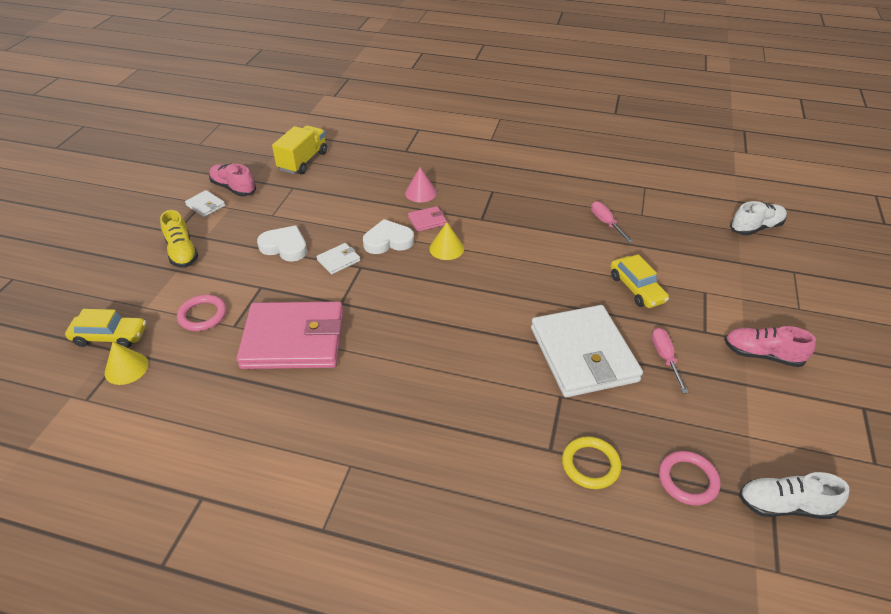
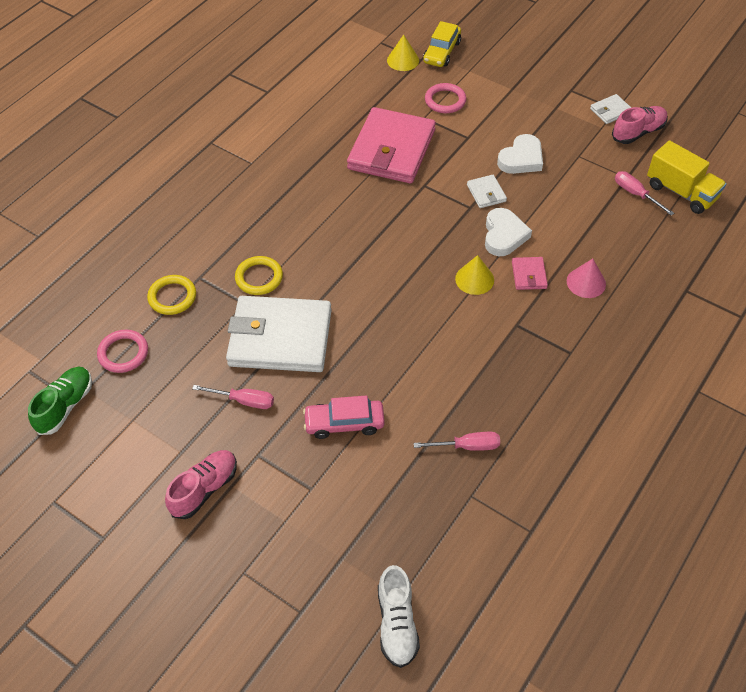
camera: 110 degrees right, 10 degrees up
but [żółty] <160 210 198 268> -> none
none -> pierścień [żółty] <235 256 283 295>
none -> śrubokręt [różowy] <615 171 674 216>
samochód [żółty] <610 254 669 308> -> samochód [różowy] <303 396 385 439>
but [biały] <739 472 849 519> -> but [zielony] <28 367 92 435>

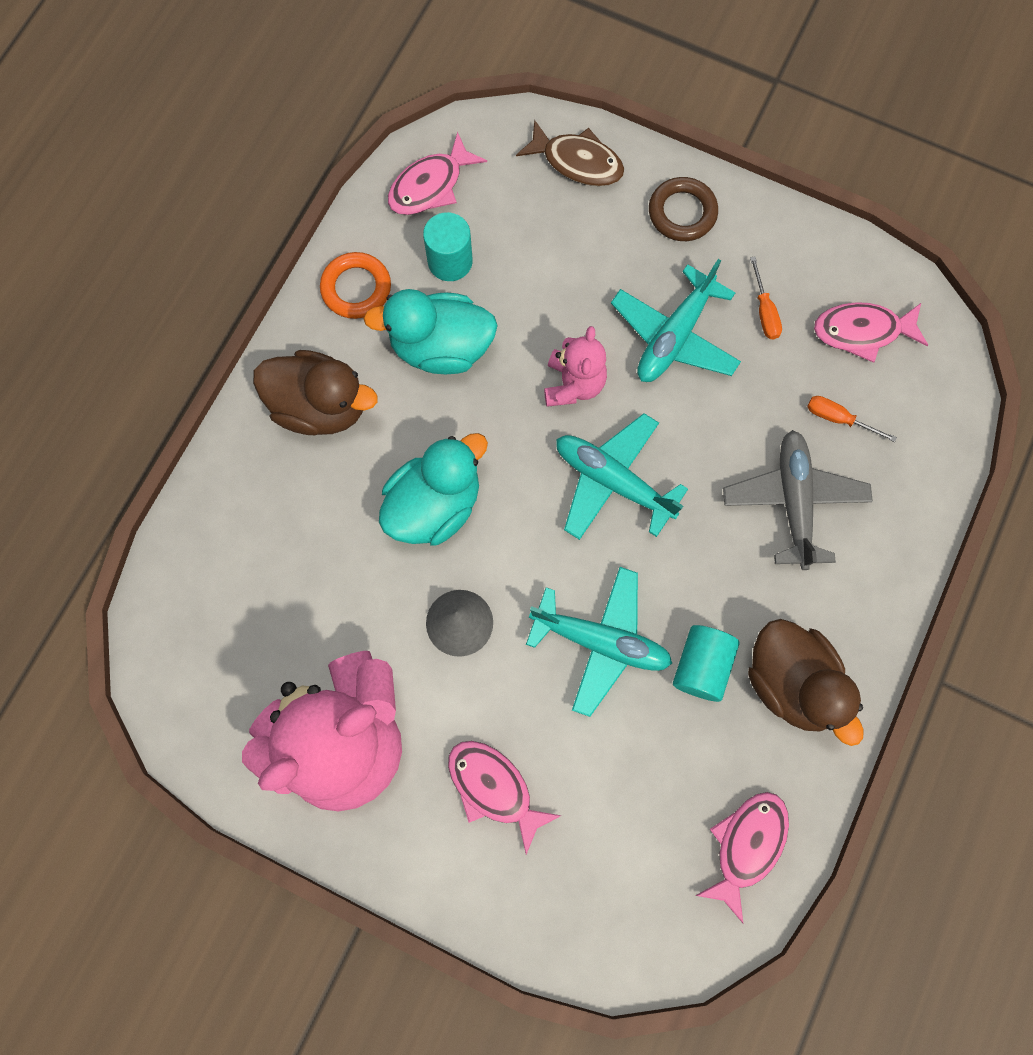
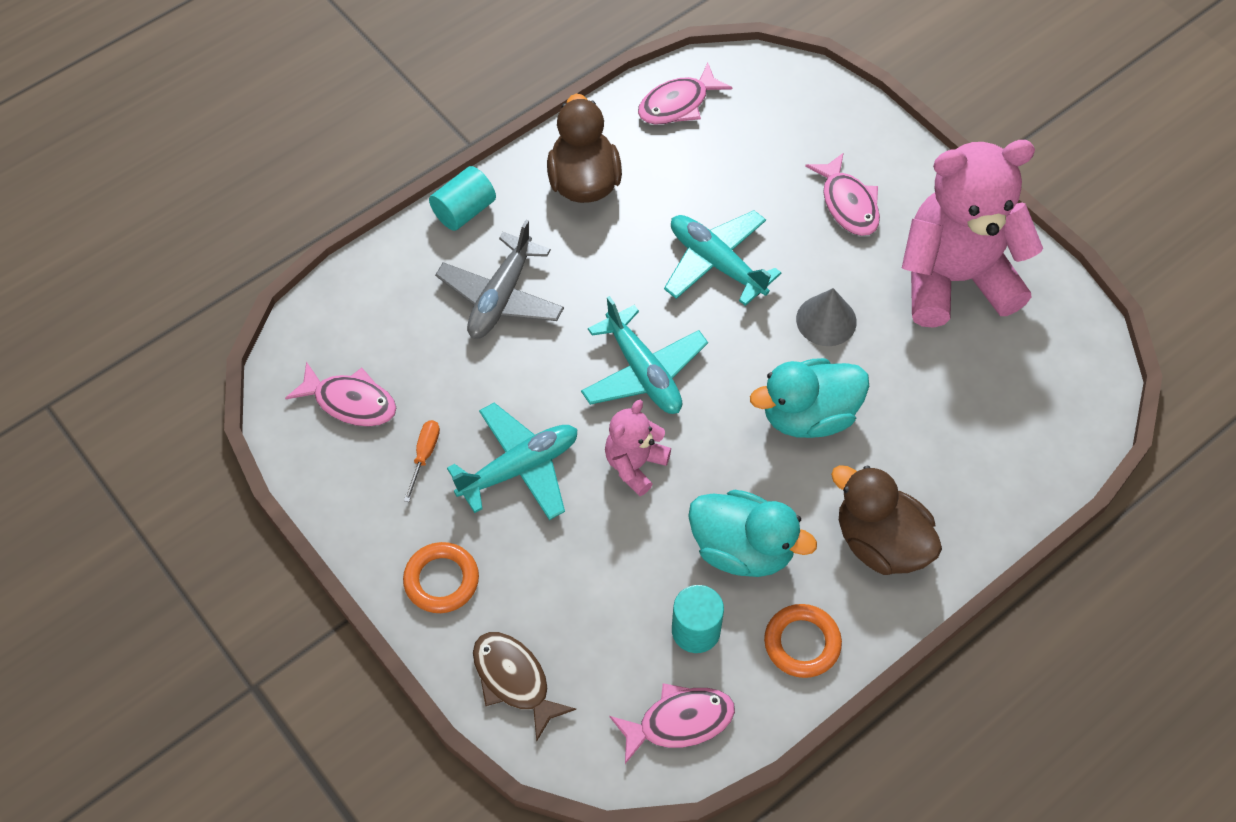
camera: 155 degrees left, 15 degrees down
śrubokręt [pomarańczowy] <807 396 897 442> -> none
walec [turkusowy] <673 625 739 702> -> walec [turkusowy] <429 166 496 231>, move
pierścień [brązowy] <649 177 718 241> -> pierścień [pomarańczowy] <403 542 479 613>

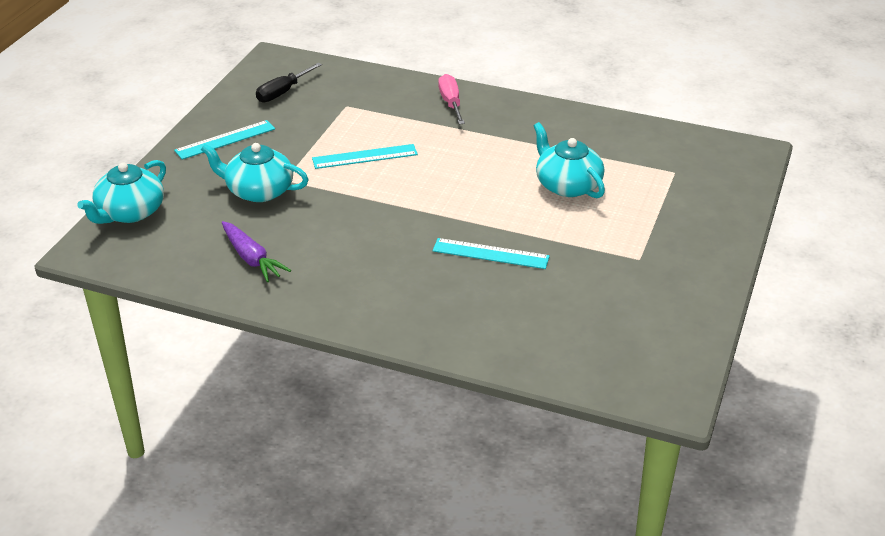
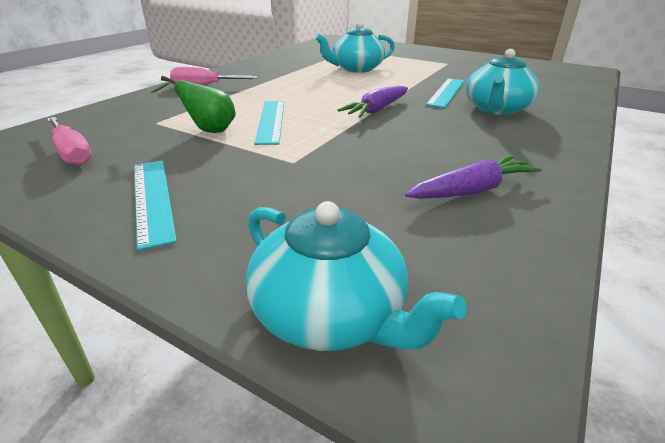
camera: 80 degrees left, 5 degrees down
none -> gruszka [zielony] <151 76 236 133>
none -> marchewka [fioletowy] <338 86 408 117>
imbryk [turkusowy] <201 143 309 202> -> imbryk [turkusowy] <466 49 540 115>, move
śrubokręt [czarny] <256 63 322 102> -> śrubokręt [różowy] <47 117 92 165>

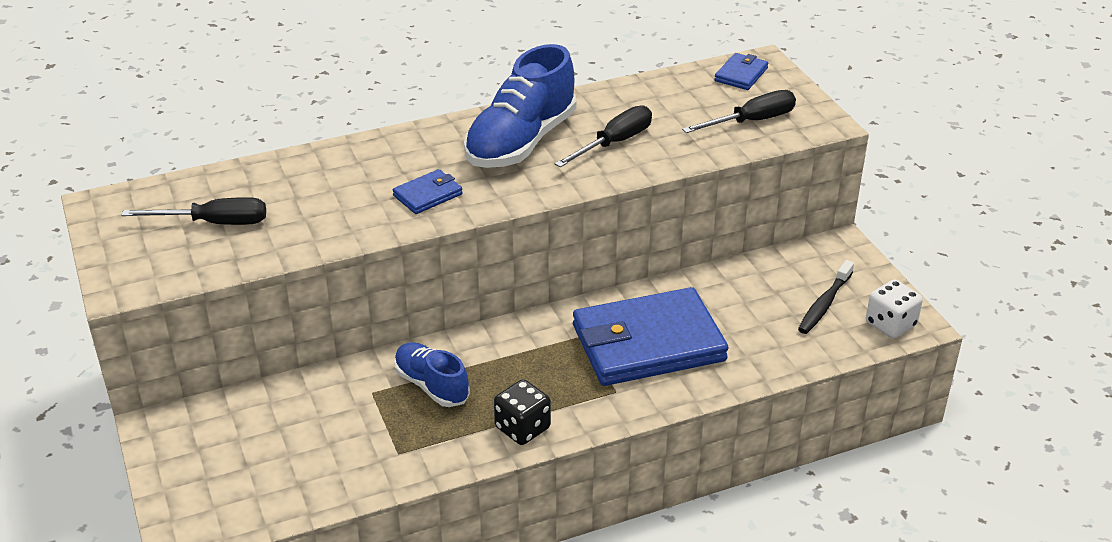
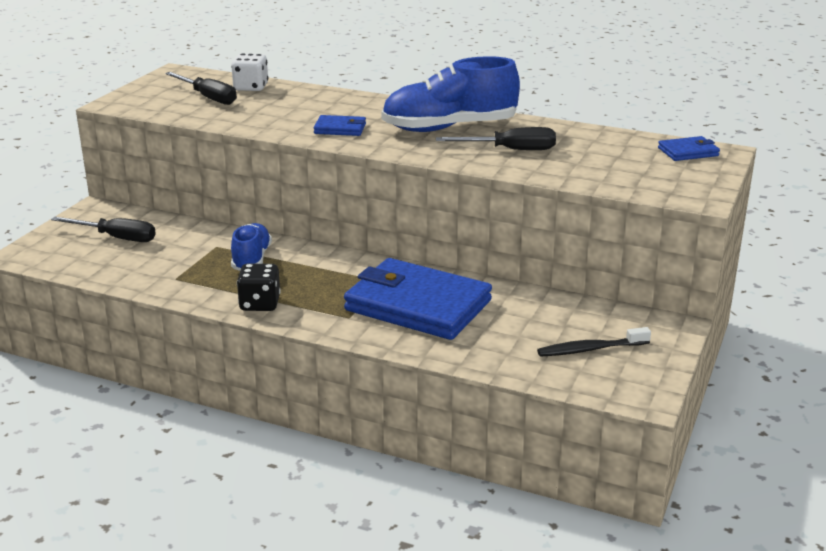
camera: 45 degrees right, 10 degrees down
śrubokręt [czarny] <682 90 796 133> -> śrubokręt [czarny] <51 217 156 242>, move
kostka do gry [biały] <866 280 923 339> -> kostka do gry [biały] <231 53 268 91>, move

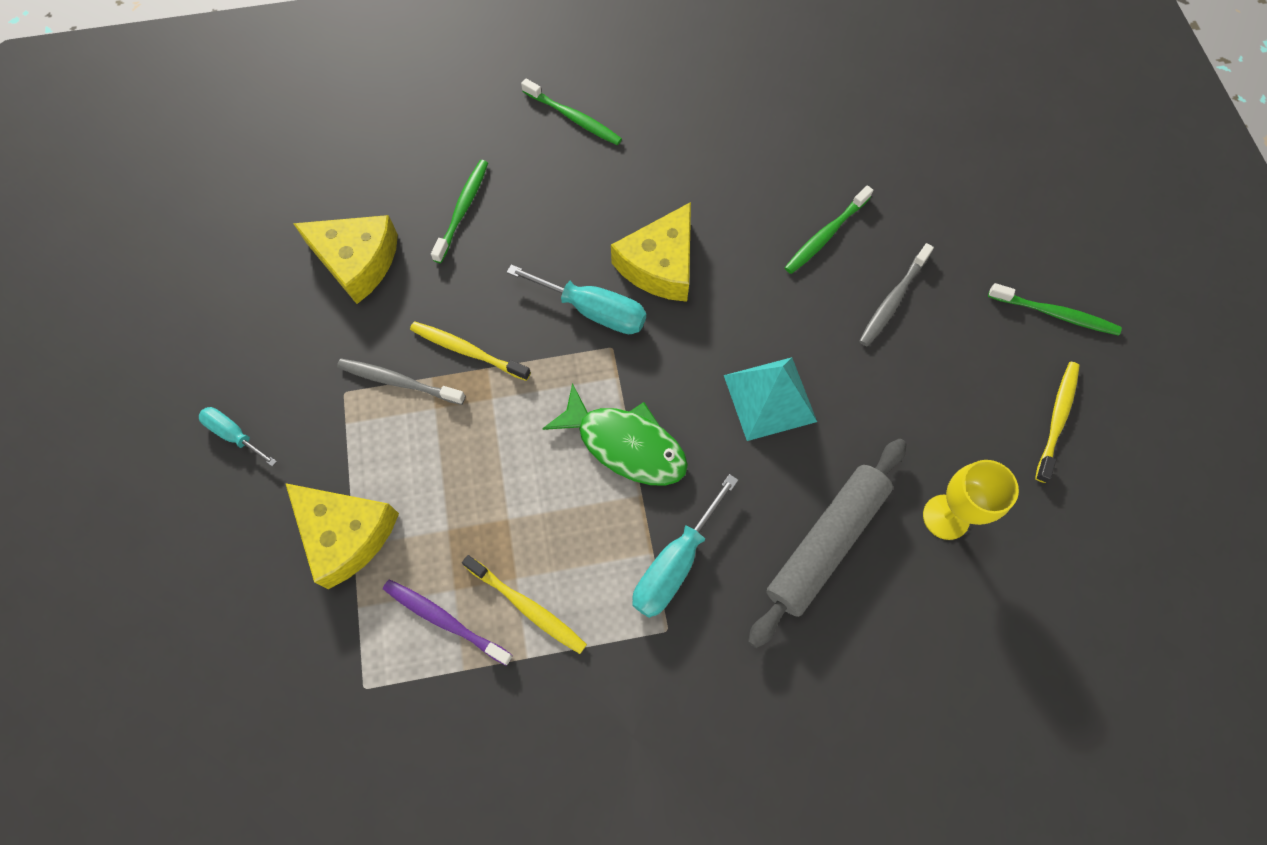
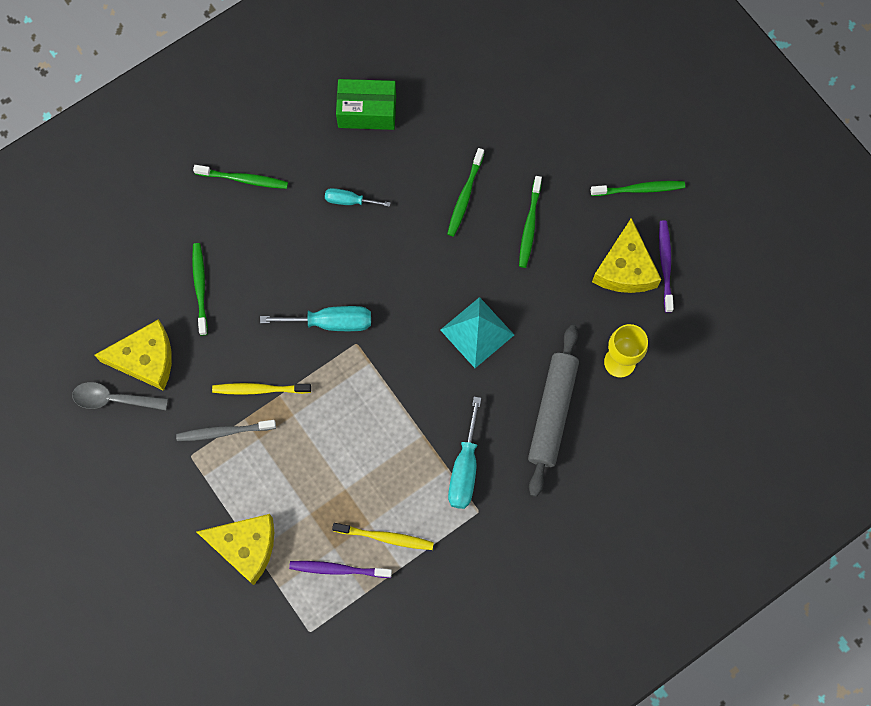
camera: 25 degrees left, 5 degrees up
ryba [zielony] <542 383 688 486> -> none
none -> łyżka [szary] <72 382 168 410>
none -> pudełko [zielony] <336 79 396 130>
śrubokręt [turkusowy] <199 407 277 467> -> śrubokręt [turkusowy] <325 188 391 207>, move
ser [żółty] <611 202 691 302> -> ser [żółty] <592 218 661 293>, move
szczoteczka do zębów [szary] <859 243 934 346> -> szczoteczka do zębów [zielony] <519 176 542 268>
szczoteczka do zębów [żółty] <1035 362 1079 483> -> szczoteczka do zębów [fioletowy] <659 220 674 313>

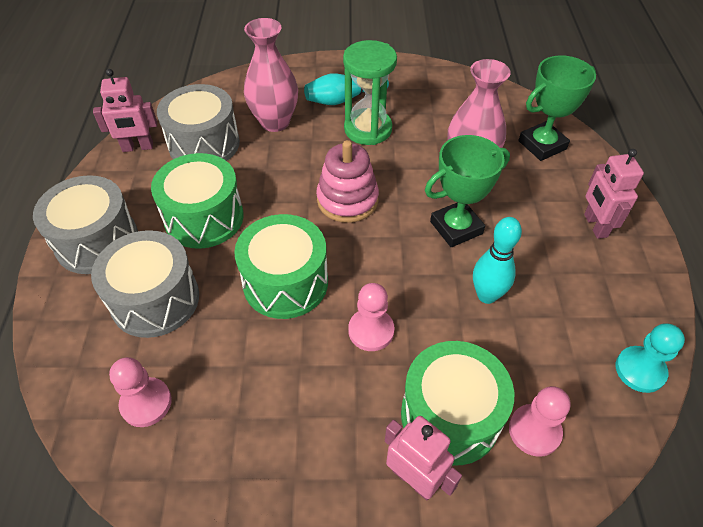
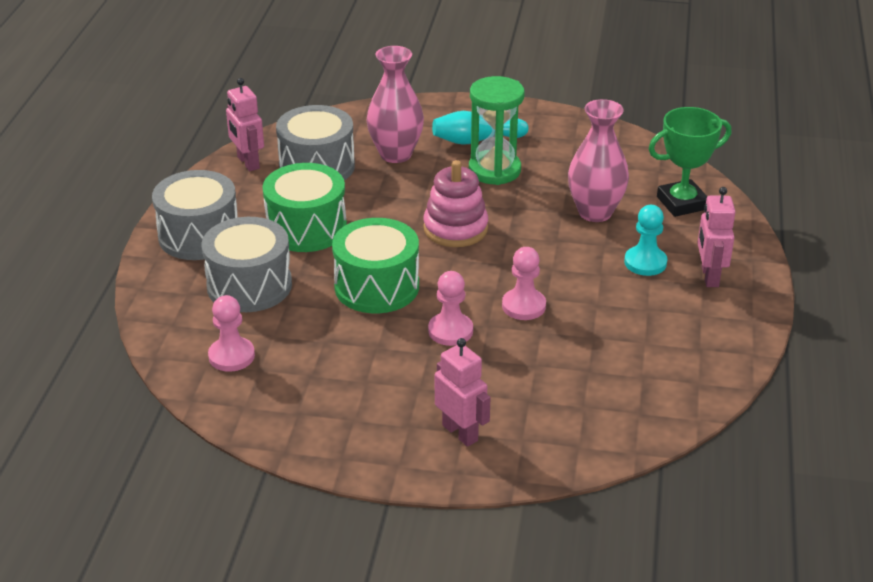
camera: 10 degrees right, 15 degrees down
bęben [zielony] <401 341 514 466> -> none
puchar [zielony] <425 135 510 247> -> none
kręgiel [turkusowy] <473 217 522 304> -> none
pionek [różowy] <509 386 570 457> -> pionek [różowy] <502 247 546 320>, move
pionek [turkusowy] <616 323 685 393> -> pionek [turkusowy] <624 205 667 276>, move
robot [różowy] <93 69 157 152> -> robot [różowy] <226 78 264 171>, 60 degrees clockwise

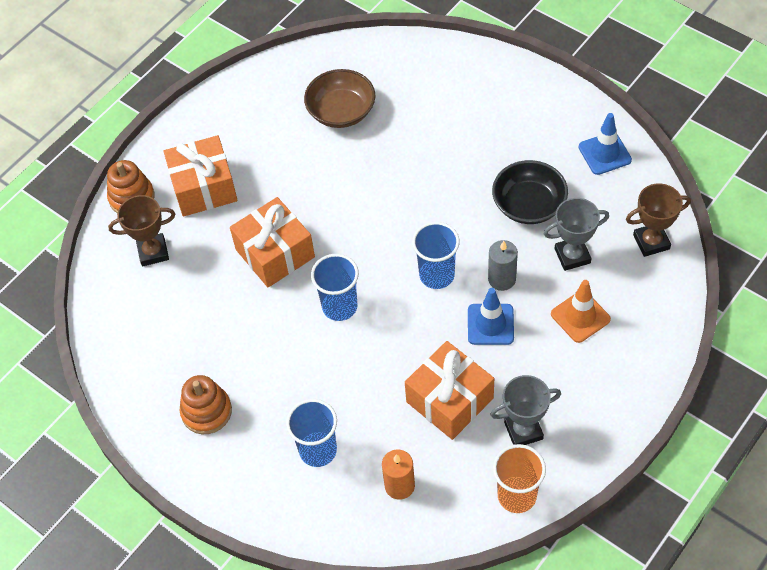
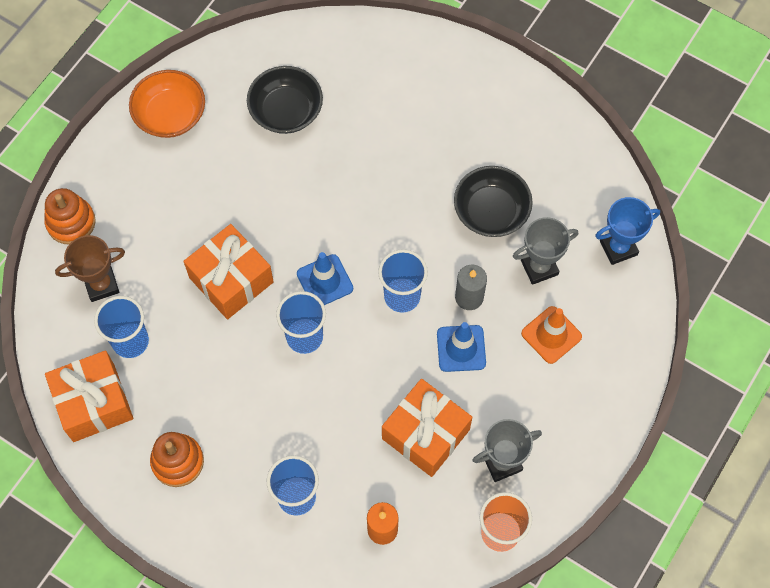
camera: 10 degrees left, 10 degrees up
none -> szklanka [niebieski] <94 296 149 358>
none -> miska [pomarańczowy] <129 70 205 138>
prezent [pomarańczowy] <164 135 238 217> -> prezent [pomarańczowy] <45 350 133 442>, move
pachołek [niebieski] <578 113 632 175> -> pachołek [niebieski] <297 252 353 305>, move
miska [brązowy] <304 69 375 128> -> miska [czarny] <247 66 323 134>
puchar [brązowy] <626 184 691 257> -> puchar [niebieski] <595 197 660 265>

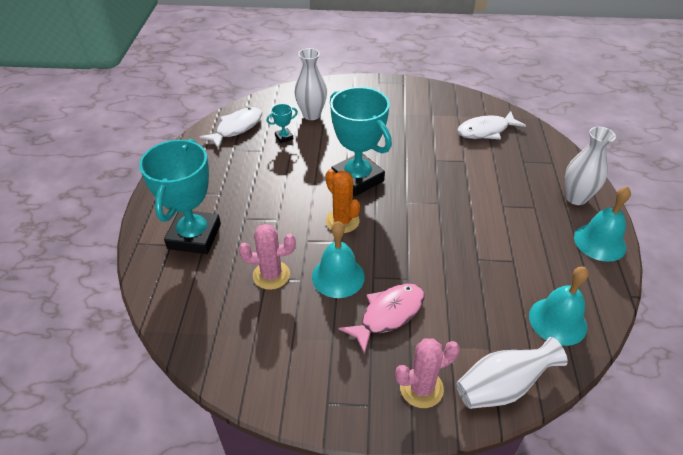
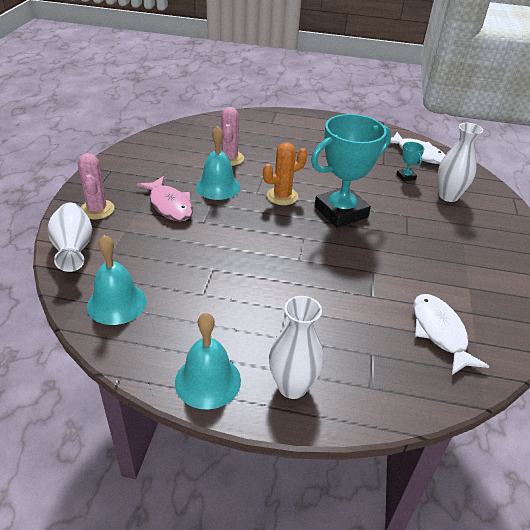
camera: 95 degrees right, 5 degrees down
puchar [turkusowy] <139 139 221 254> -> none

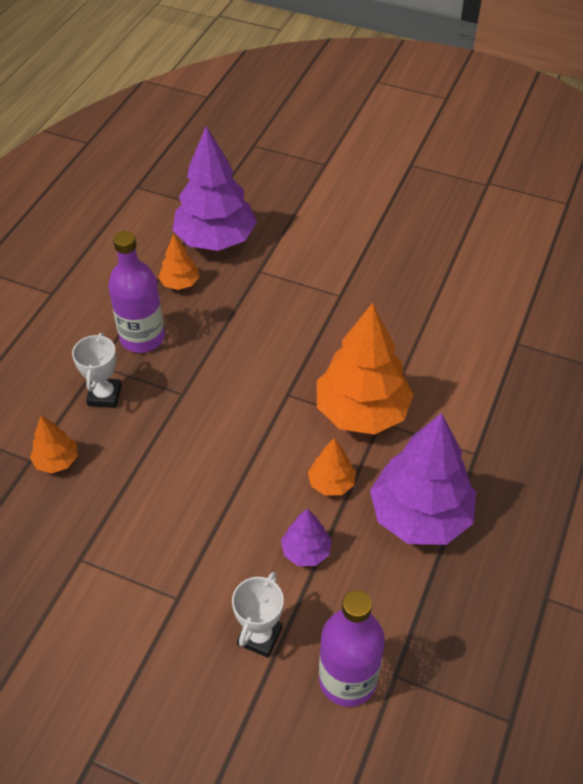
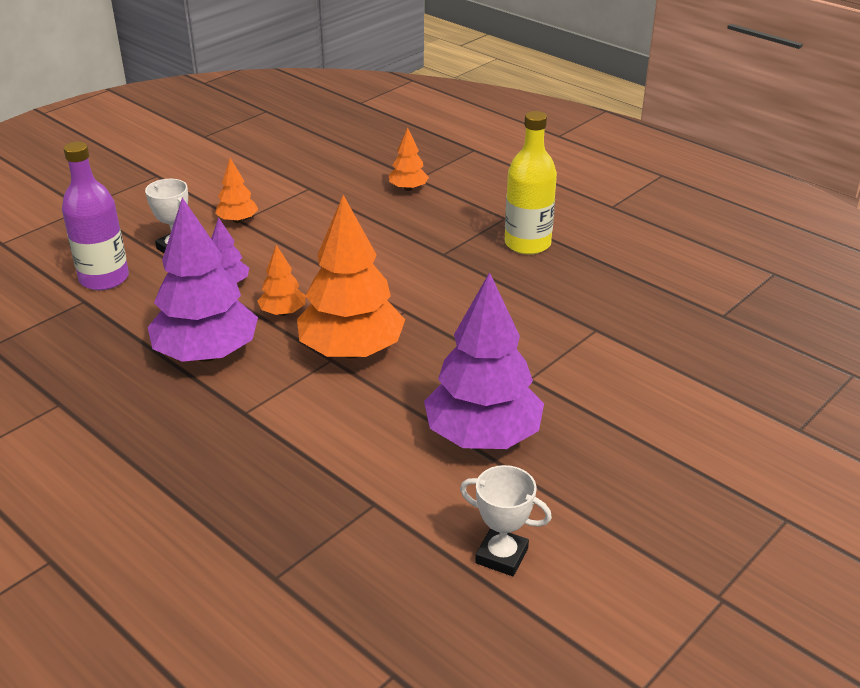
camera: 110 degrees right, 15 degrees down
puchar [biały] <72 333 122 408> -> puchar [biały] <460 465 552 576>, move
drzewko [pomarańczowy] <158 234 199 290> -> drzewko [pomarańczowy] <215 158 258 223>, move
drzewko [fioletowy] <172 126 257 251> -> drzewko [fioletowy] <424 272 544 449>, move
butelka [fioletowy] <108 231 165 353> -> butelka [żółty] <505 111 557 255>

